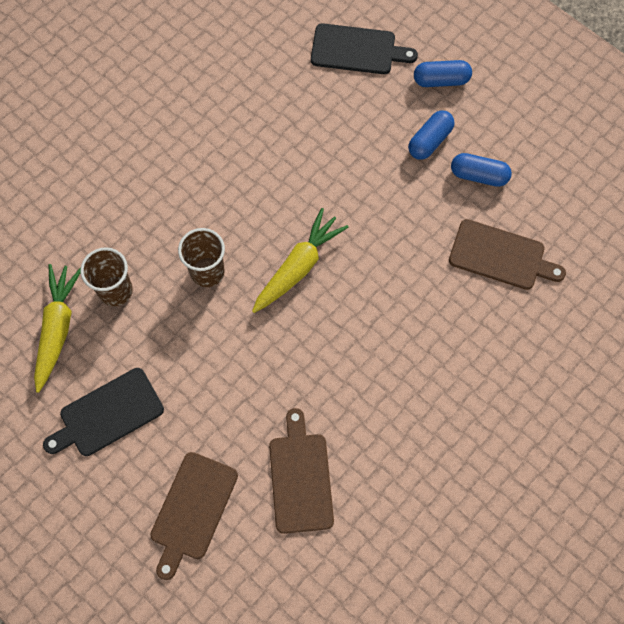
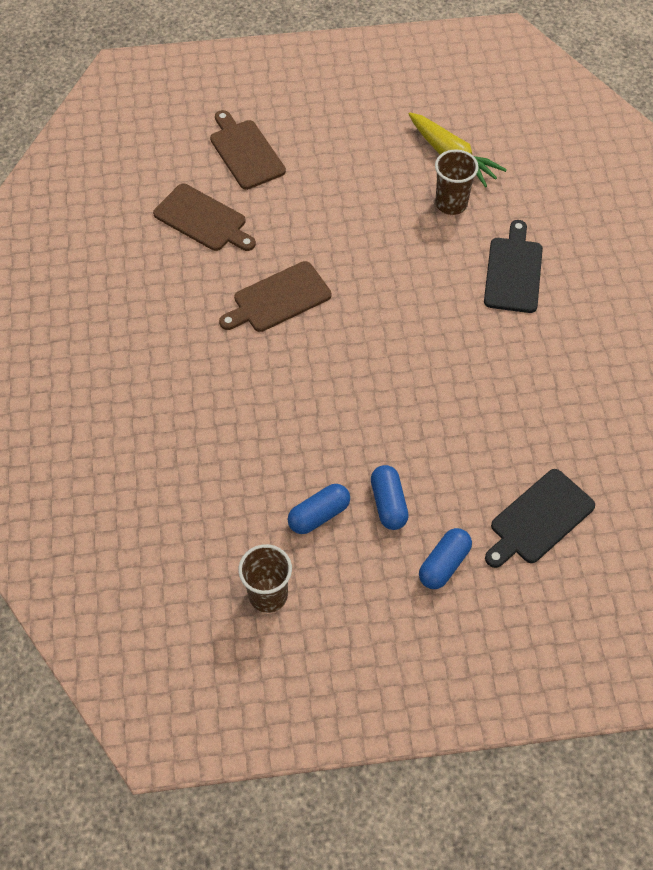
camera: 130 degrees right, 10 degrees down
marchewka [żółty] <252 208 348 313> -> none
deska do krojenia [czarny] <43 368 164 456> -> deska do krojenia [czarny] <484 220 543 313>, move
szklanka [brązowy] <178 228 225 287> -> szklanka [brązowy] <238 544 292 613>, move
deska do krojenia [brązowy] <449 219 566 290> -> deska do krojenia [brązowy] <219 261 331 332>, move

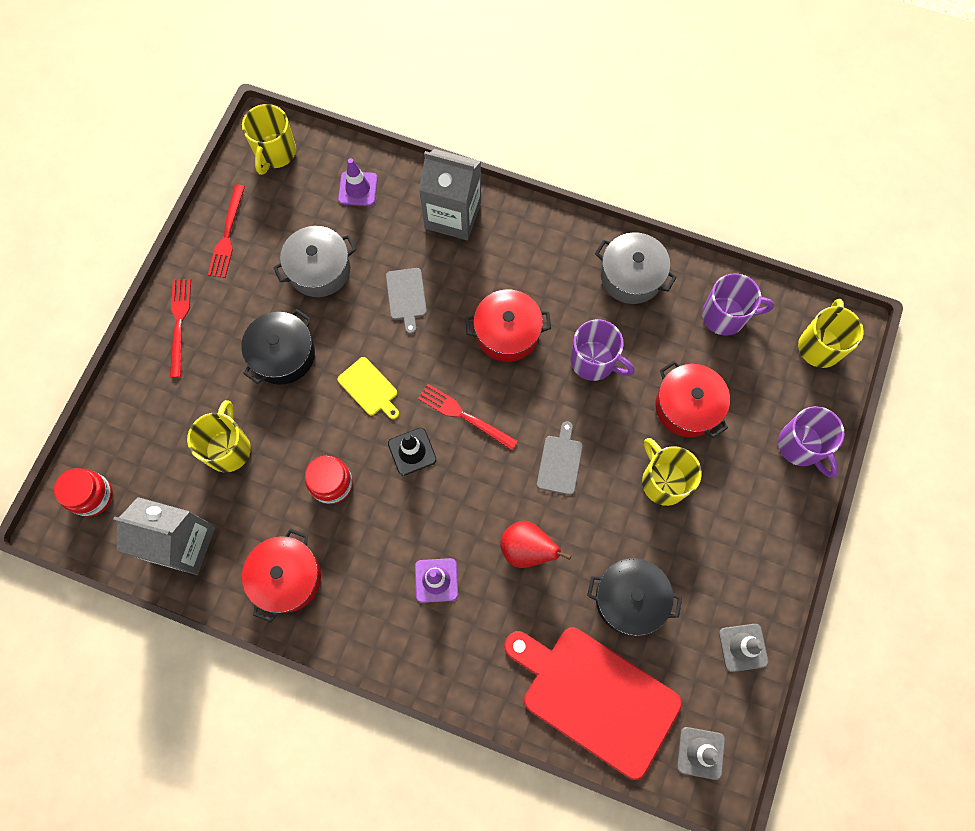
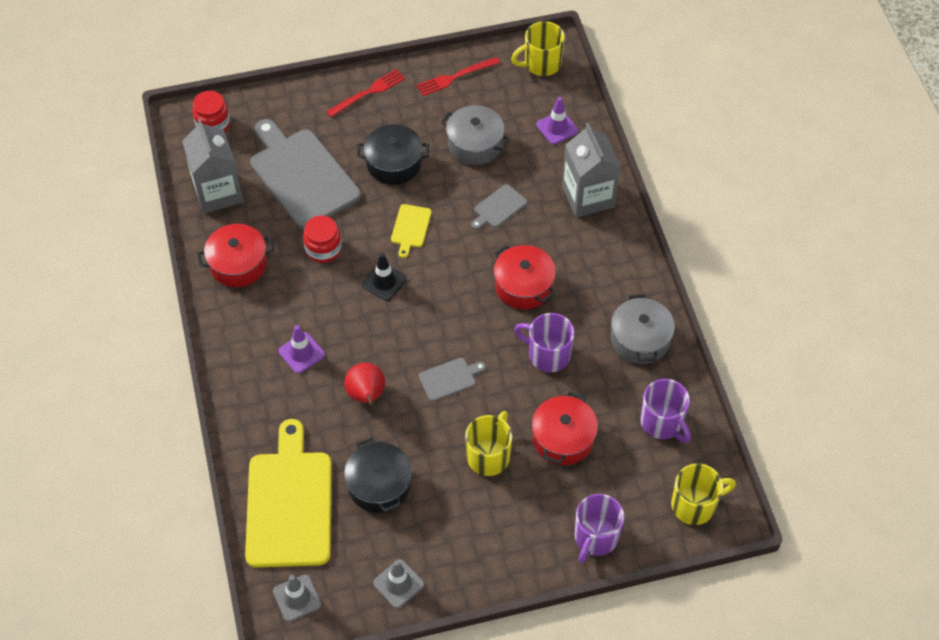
camera: 55 degrees right, 15 degrees down
widelec [czerwony] <418 384 518 450> -> none
kubek [żółty] <187 400 251 472> -> deska do krojenia [szary] <250 119 361 229>
deska do krojenia [czerwony] <504 627 682 780> -> deska do krojenia [żółty] <245 419 332 568>
kubek [fioletowy] <571 319 635 381> -> kubek [fioletowy] <514 313 575 372>, 120 degrees clockwise

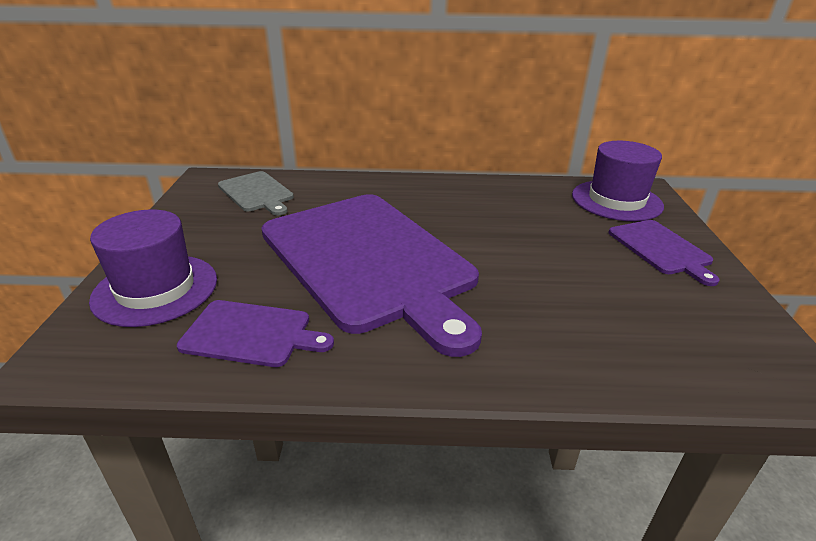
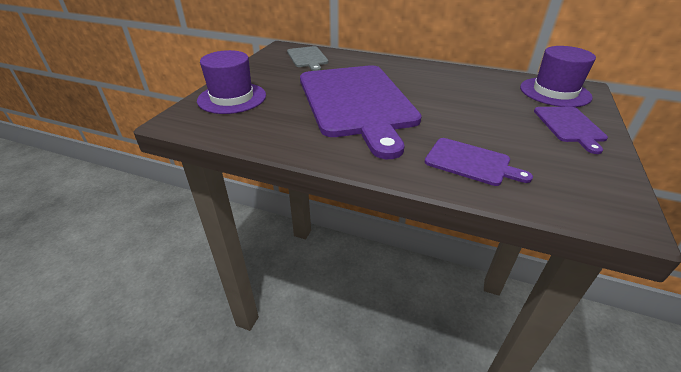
camera: 20 degrees right, 5 degrees up
deska do krojenia [fioletowy] <177 300 334 367> -> deska do krojenia [fioletowy] <425 138 533 186>, move

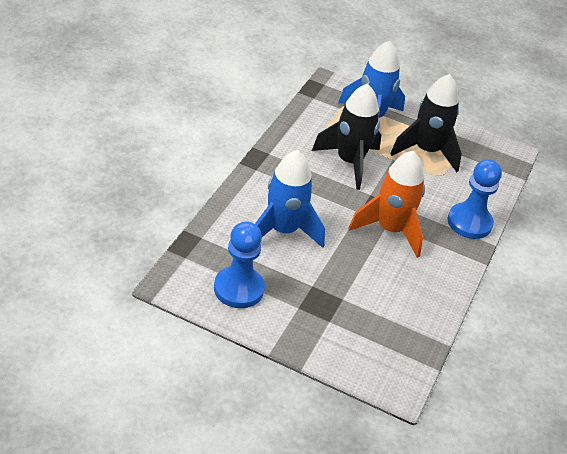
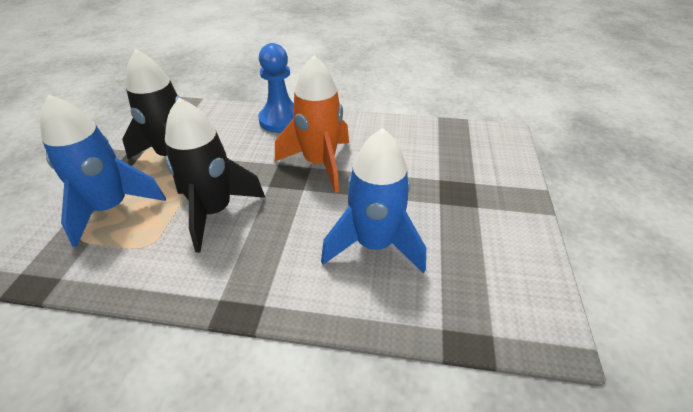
camera: 100 degrees left, 0 degrees up
pionek [niebieski] <214 221 265 308> -> none

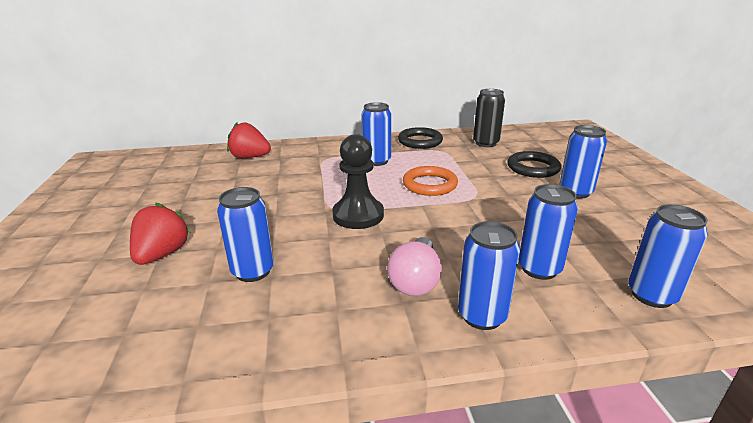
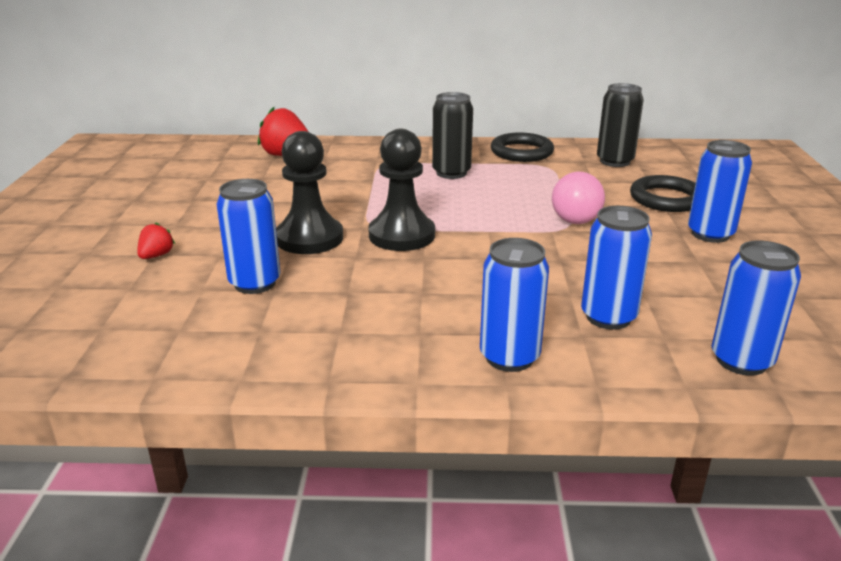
camera: 10 degrees right, 0 degrees up
pierścień [pomarańczowy] <403 166 458 196> -> none
none -> pionek [czarny] <276 131 343 254>
żarówka [różowy] <387 237 442 296> -> żarówka [różowy] <552 172 605 224>, move
puszka [niebieski] <361 102 391 166> -> puszka [czarny] <432 92 473 179>
truskawka [czerwony] <130 203 191 265> -> truskawka [czerwony] <137 222 175 259>, x0.53

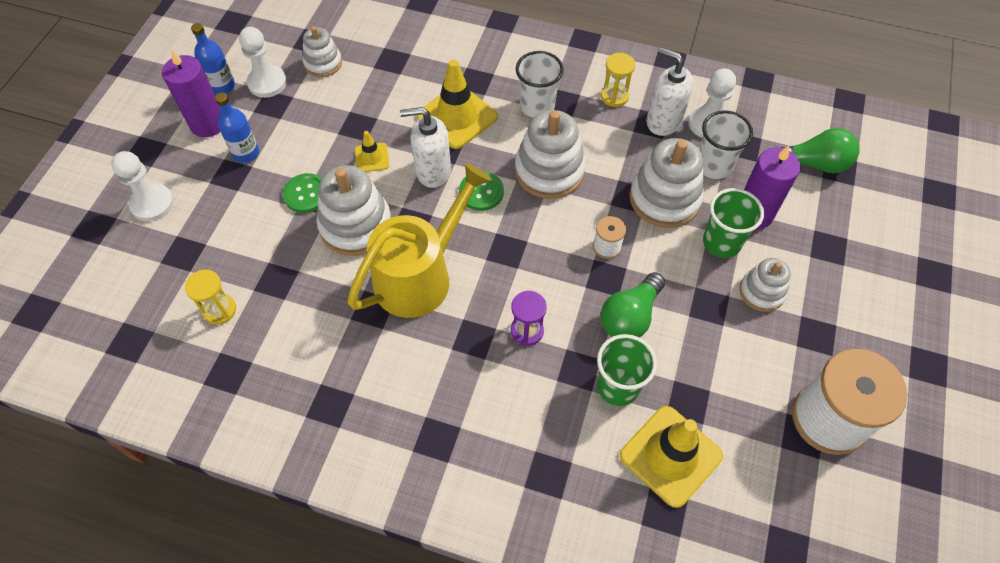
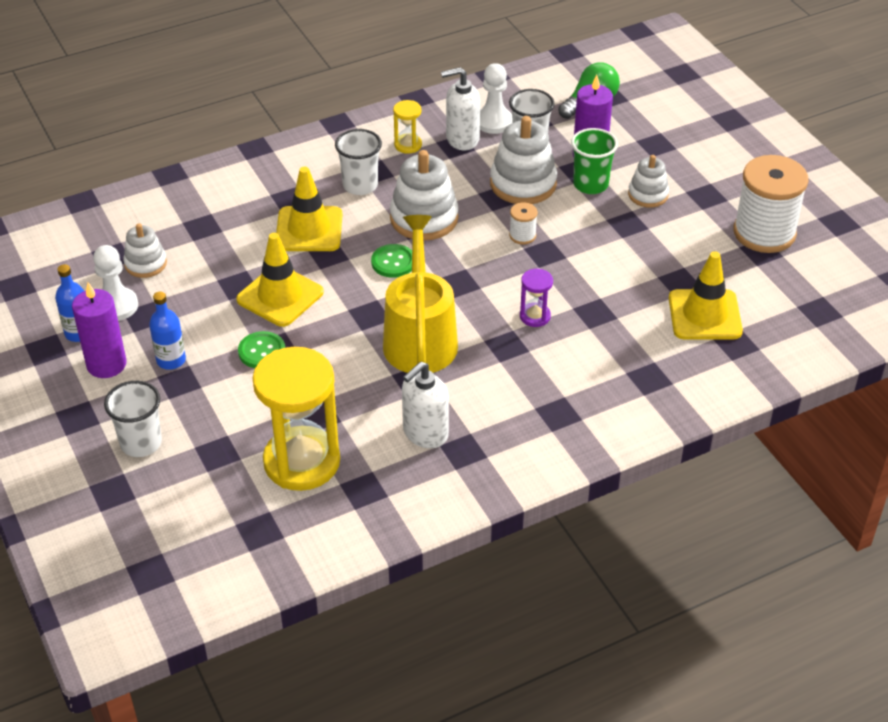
camera: 45 degrees left, 15 degrees down
zabawka nakładanka [biały] <317 165 391 256> -> none
szklanka [zielony] <597 334 657 406> -> none
żarówka [zielony] <601 272 665 338> -> none
dozownik mydła [biały] <400 107 451 188> -> dozownik mydła [biały] <402 362 449 448>, move
pionek [biały] <111 151 174 222> -> szklanka [biały] <104 381 162 457>
klepsydra [żółty] <185 270 236 325> -> klepsydra [żółty] <253 347 340 491>, x2.26
pachołek [żółty] <355 131 389 172> -> pachołek [żółty] <236 233 324 327>, x1.97

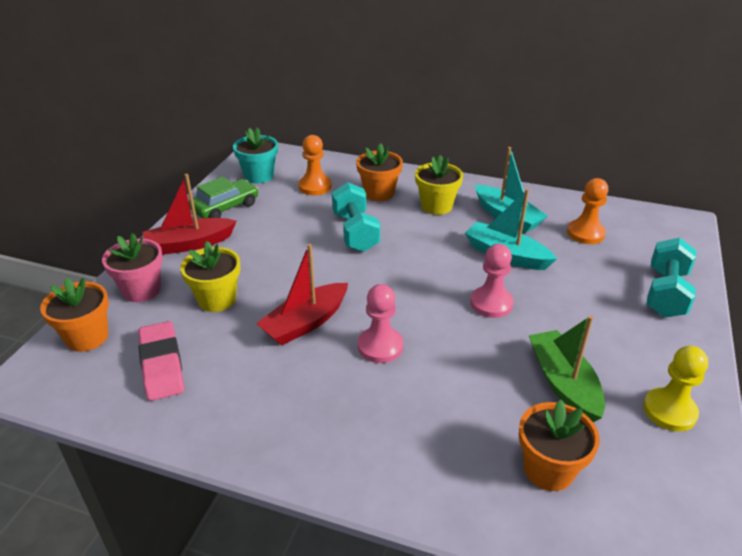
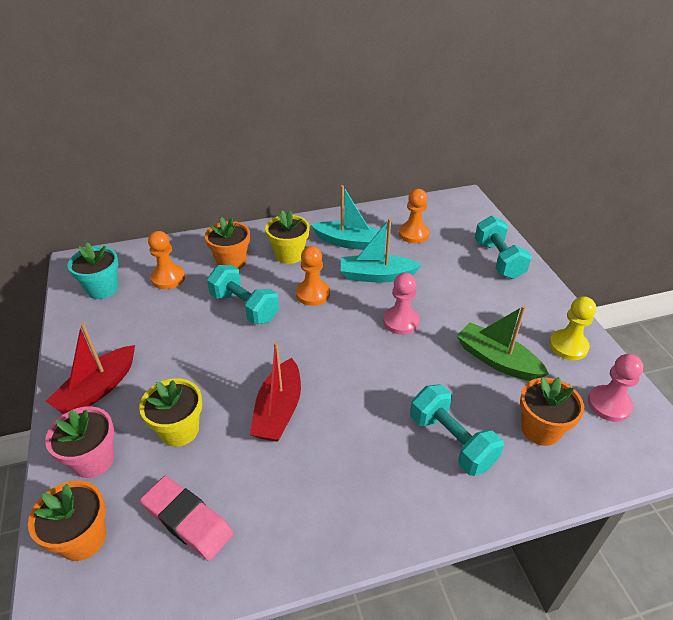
camera: 35 degrees left, 5 degrees up
samochód [zielony] <189 177 258 218> -> none
none -> pionek [pomarańczowy] <296 246 330 306>
none -> hantel [turkusowy] <410 385 504 476>
pionek [różowy] <358 284 403 363> -> pionek [różowy] <588 354 644 422>, move

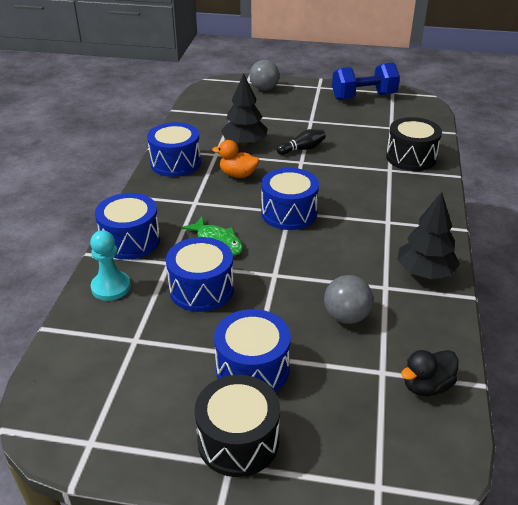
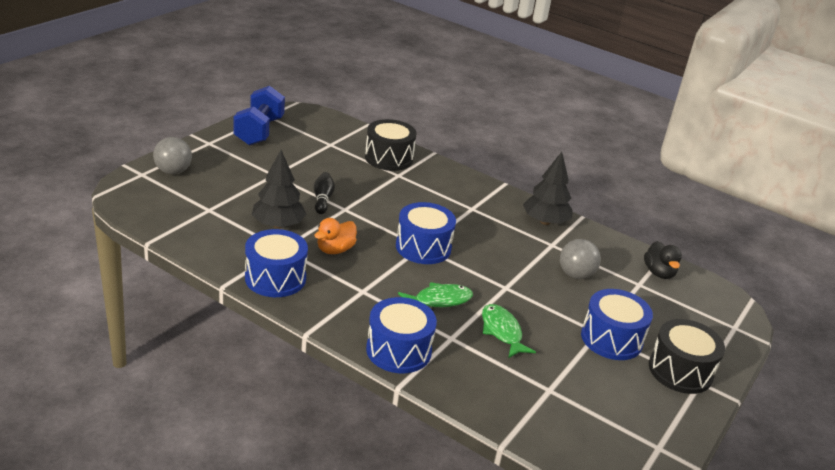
camera: 70 degrees left, 5 degrees down
pionek [turkusowy] <90 230 131 301> -> none
bęben [niebieski] <166 237 234 312> -> ryba [zielony] <482 304 536 358>

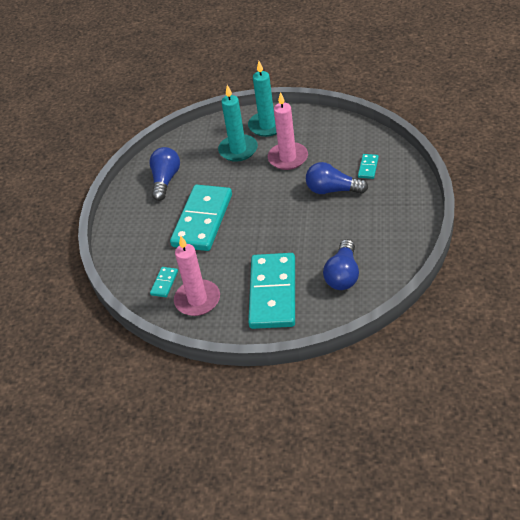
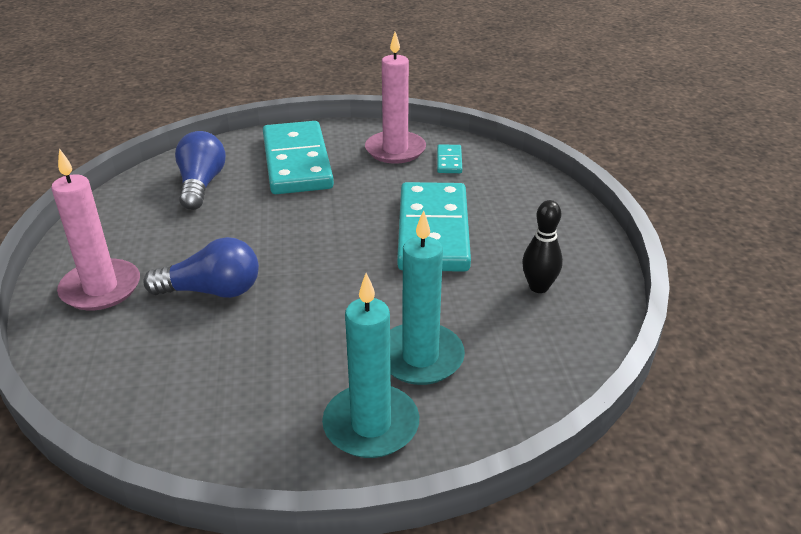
camera: 160 degrees right, 10 degrees down
kostka domina [turkusowy] <358 154 379 179> -> none
świeca [różowy] <268 92 308 170> -> świeca [różowy] <51 148 140 311>, move
żarówka [niebieski] <149 147 180 201> -> kręgiel [czarny] <522 200 563 293>

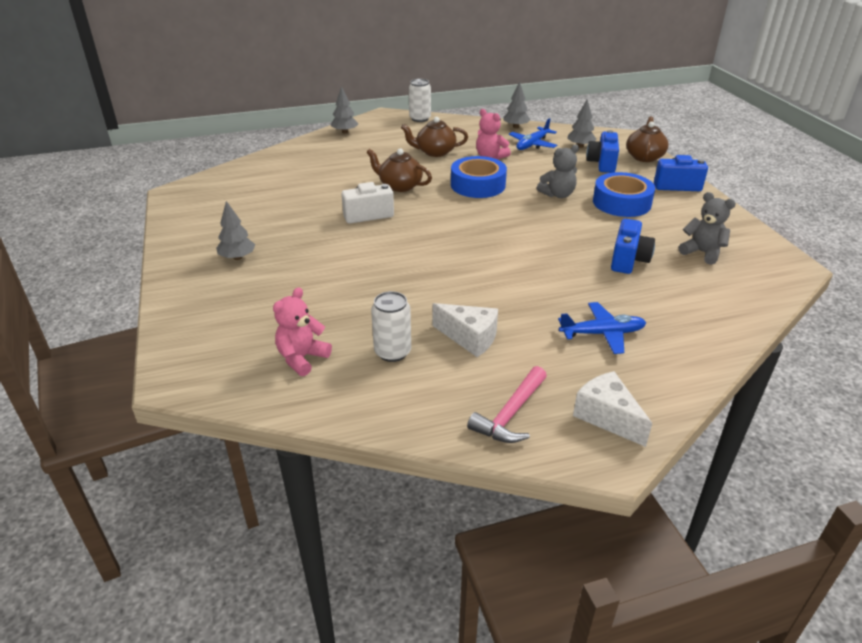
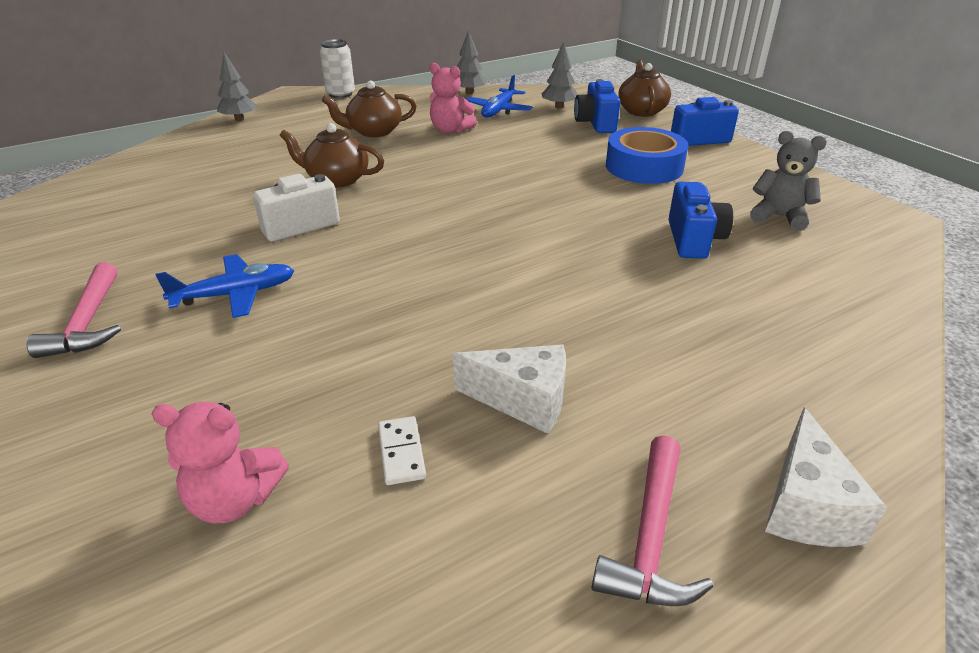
camera: 15 degrees left, 0 degrees up
taśma klejąca [niebieski] <451 156 507 198> -> none
miś [szary] <537 144 579 198> -> none
samolot [niebieski] <558 302 646 354> -> samolot [niebieski] <156 254 294 318>, move
drzewko [szary] <216 201 256 260> -> młotek [różowy] <27 262 121 358>
puszka [biały] <371 291 411 362> -> kostka domina [biały] <378 416 426 485>
miś [różowy] <273 287 332 376> -> miś [różowy] <151 402 289 524>, 105 degrees counterclockwise
ser [biały] <573 371 652 447> -> ser [biały] <765 407 887 547>, 120 degrees counterclockwise

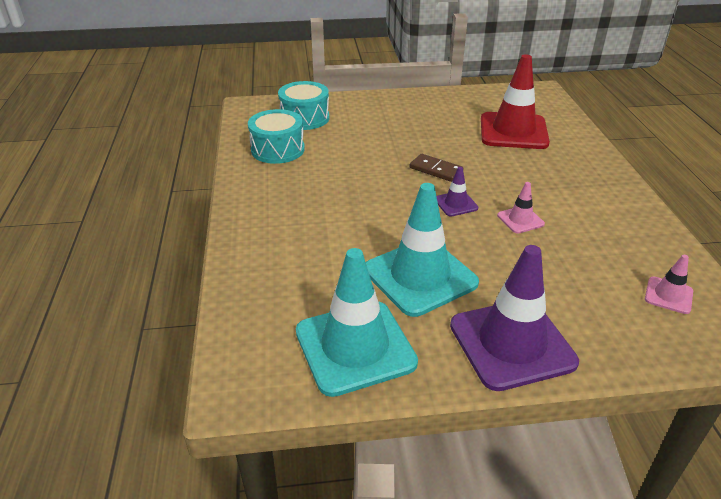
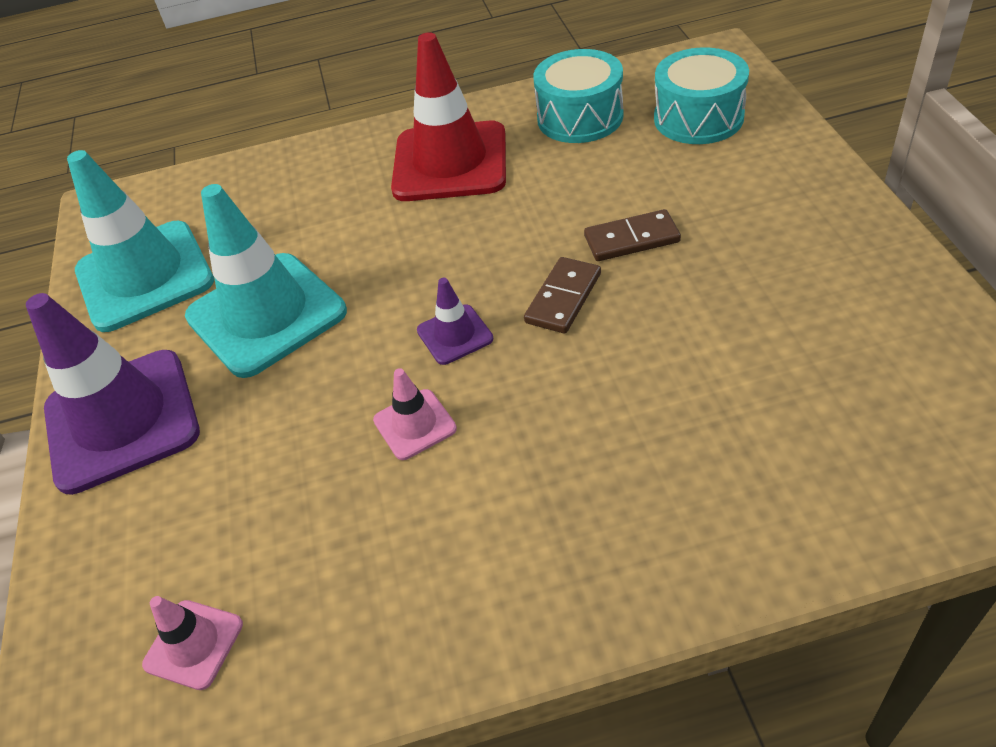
camera: 90 degrees right, 10 degrees up
none -> kostka domina [brązowy] <584 209 681 261>
pachołek [czerwony] <481 54 550 149> -> pachołek [czerwony] <391 32 506 201>, move

